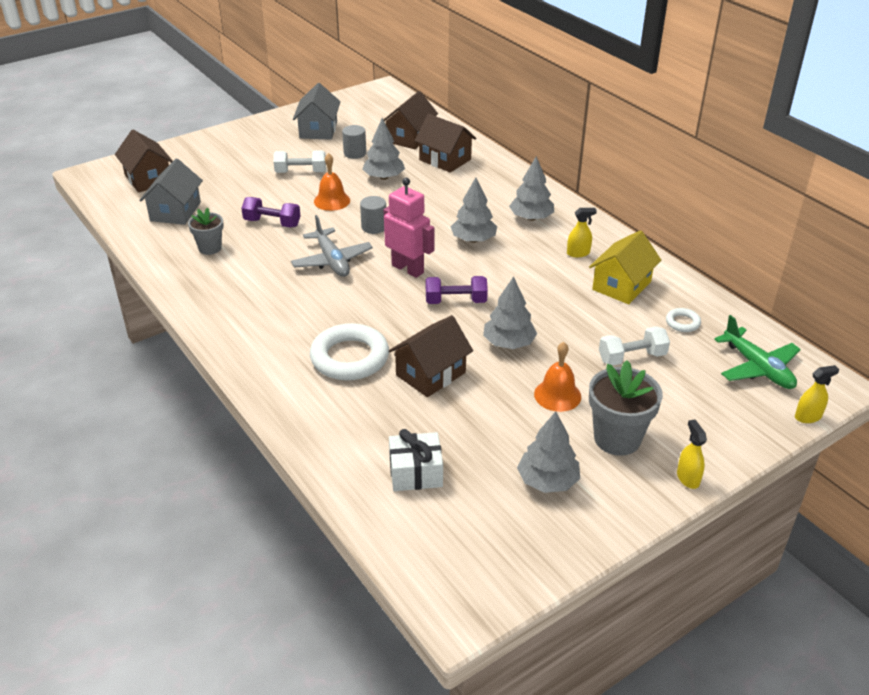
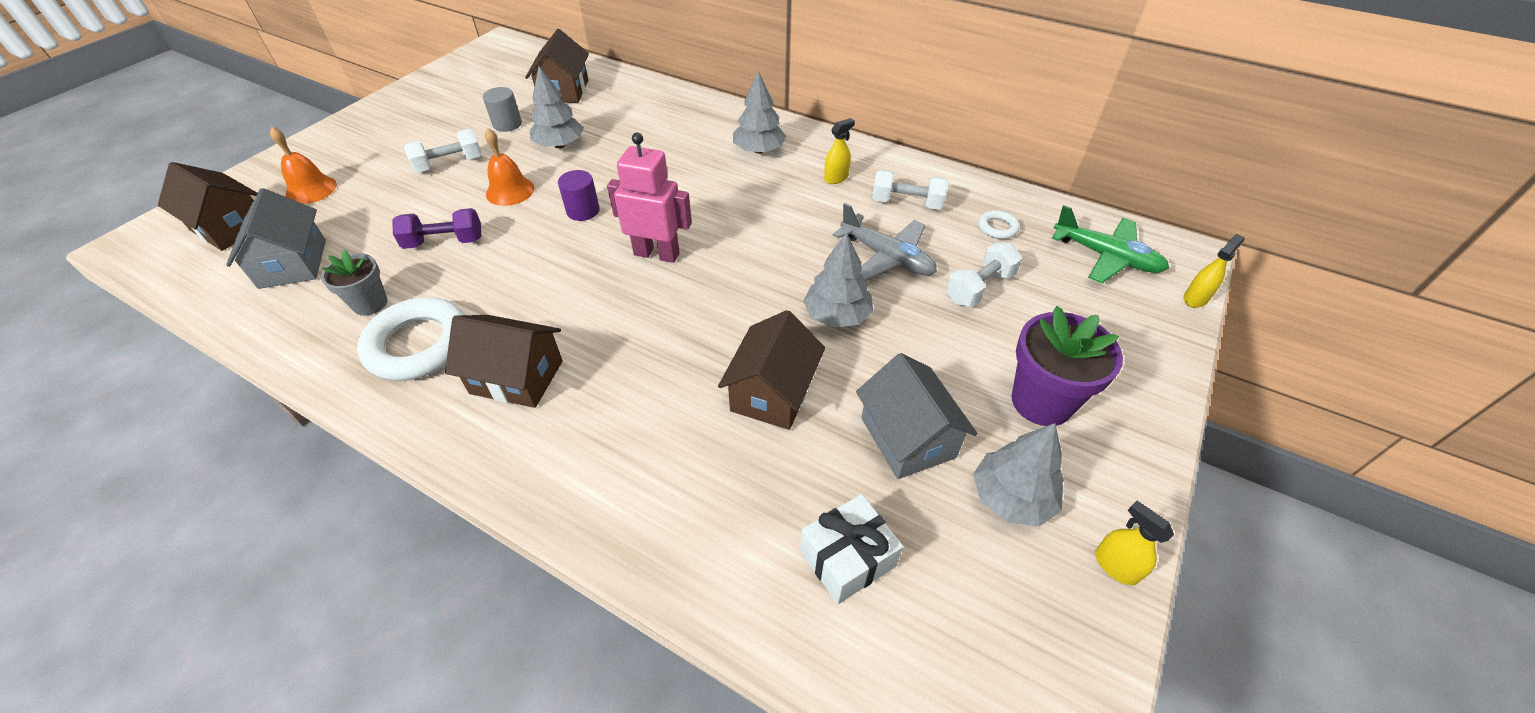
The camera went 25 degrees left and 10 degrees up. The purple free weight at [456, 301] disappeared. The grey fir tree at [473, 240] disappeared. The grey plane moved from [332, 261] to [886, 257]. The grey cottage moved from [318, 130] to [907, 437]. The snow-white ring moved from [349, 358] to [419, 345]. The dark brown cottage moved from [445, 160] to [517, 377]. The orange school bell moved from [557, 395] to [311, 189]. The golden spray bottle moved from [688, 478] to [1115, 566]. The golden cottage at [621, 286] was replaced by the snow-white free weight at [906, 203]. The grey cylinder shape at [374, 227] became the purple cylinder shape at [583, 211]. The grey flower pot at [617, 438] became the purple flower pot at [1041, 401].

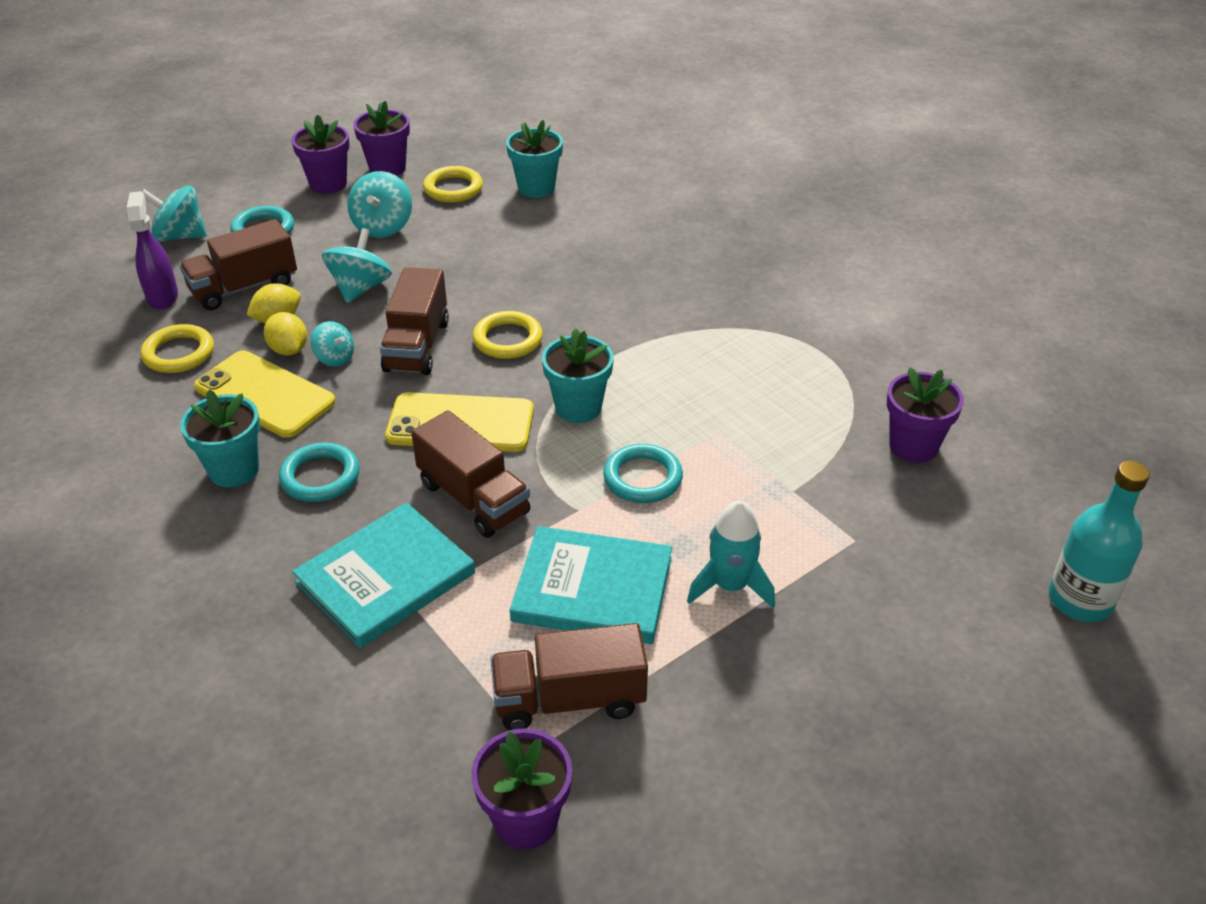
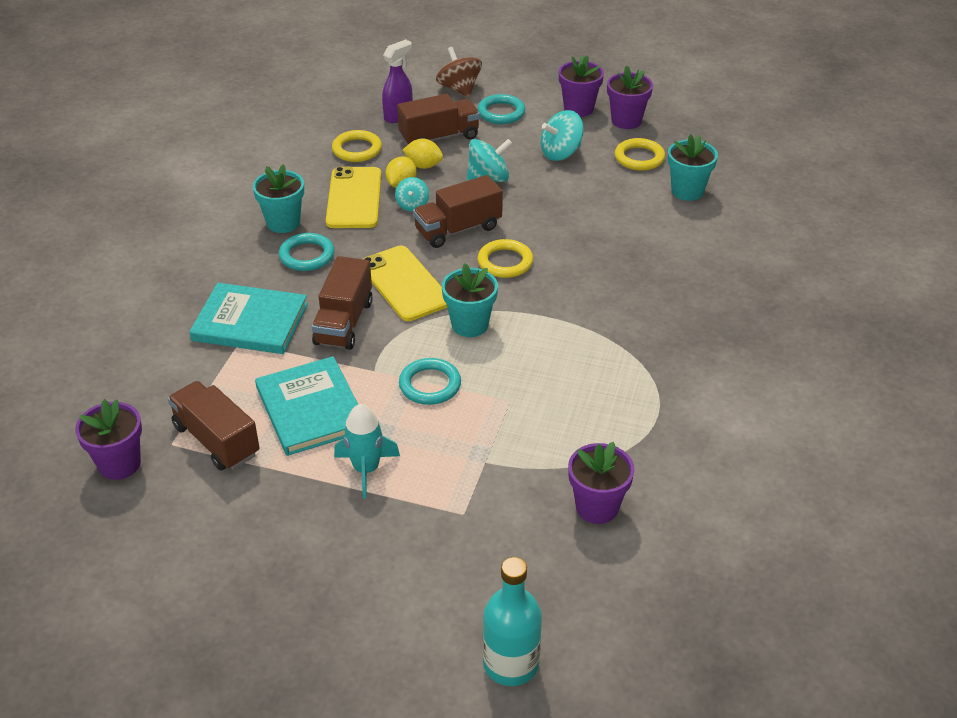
The camera went 55 degrees right and 0 degrees up. The teal spinning top at [180, 236] became the dark brown spinning top at [459, 89]. The dark brown toy truck at [244, 287] turned 135 degrees clockwise.

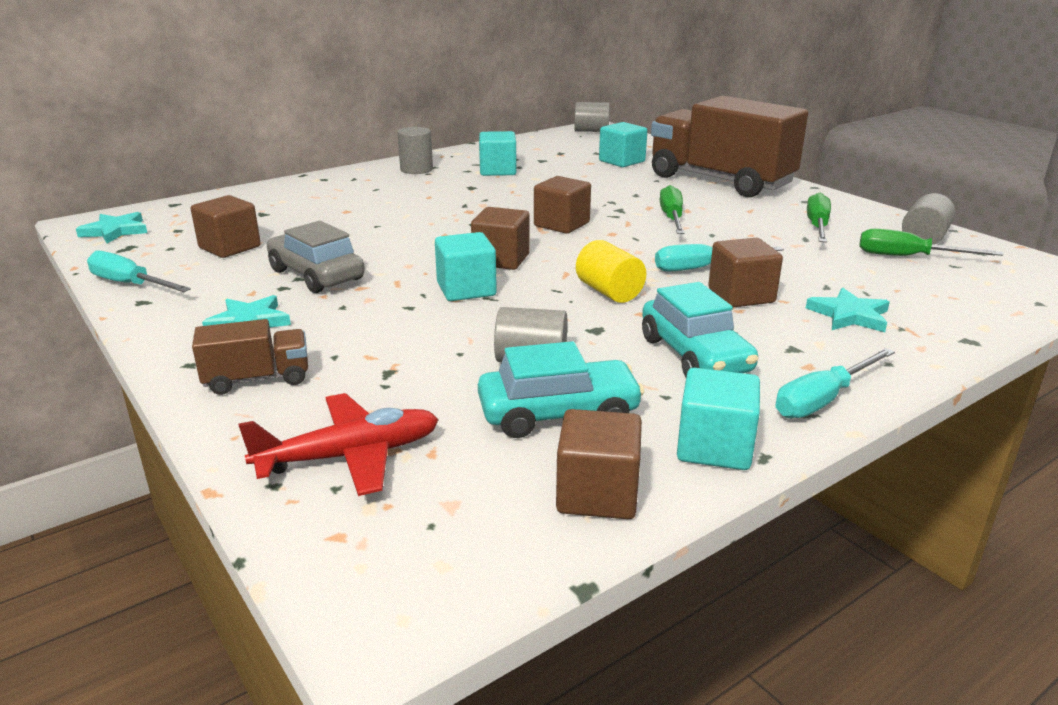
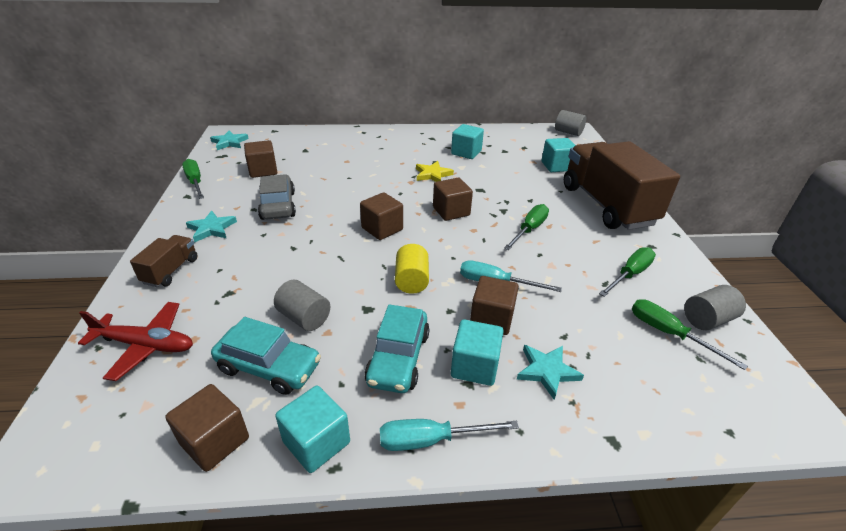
The camera went 30 degrees right and 10 degrees up. The grey cylinder shape at [416, 169] disappeared. The golden star at [432, 174] appeared. The teal solid cube moved from [466, 289] to [474, 366]. The teal hand screwdriver at [130, 284] became the green hand screwdriver at [195, 182]. The dark brown toy truck at [257, 379] turned 90 degrees counterclockwise.

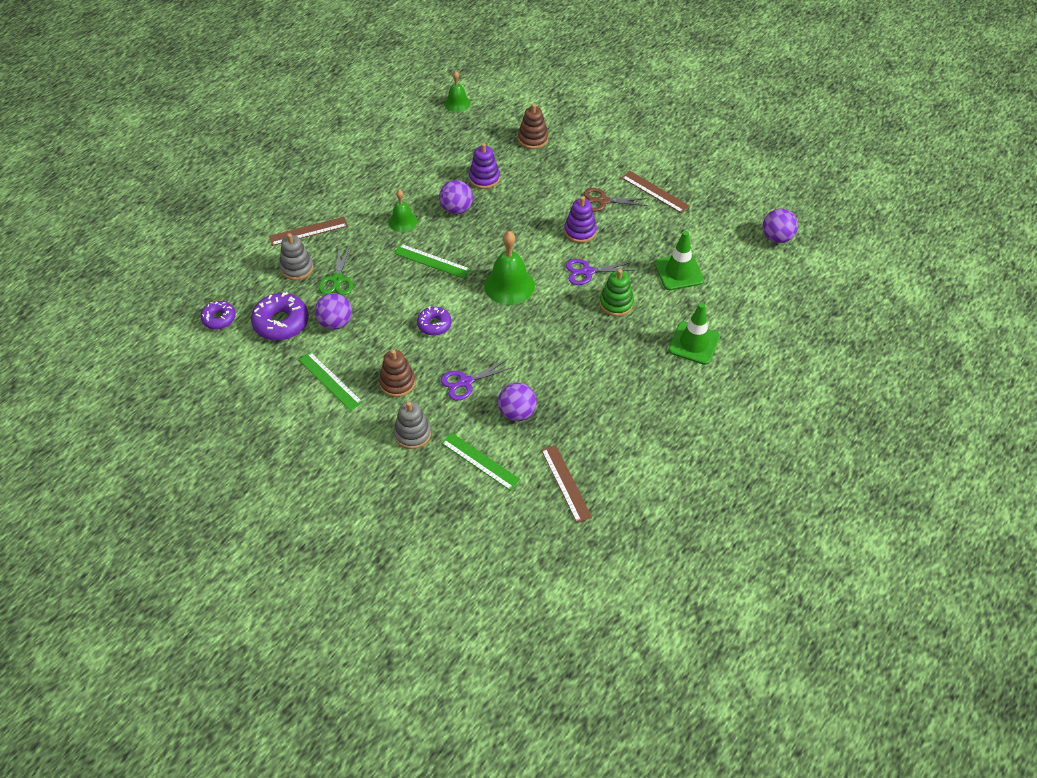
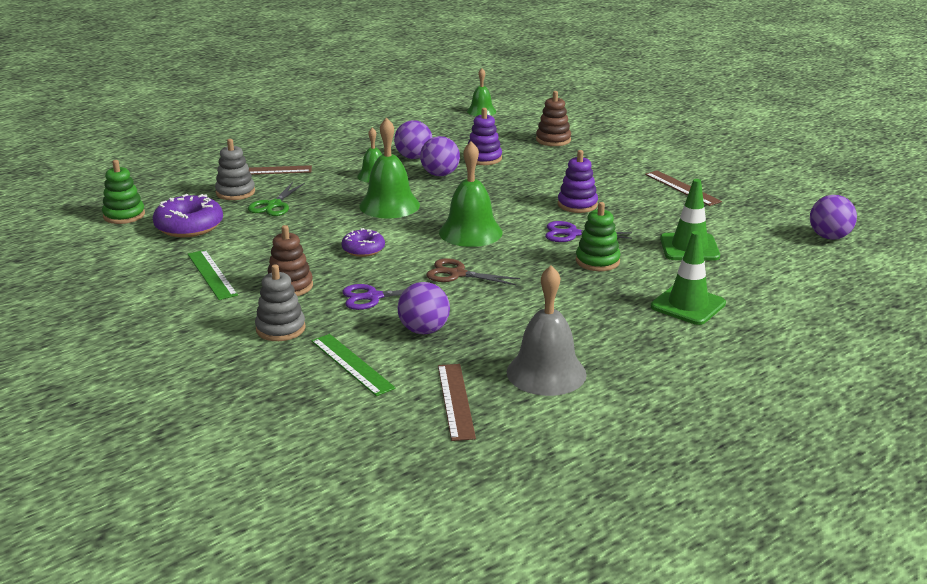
The camera went 15 degrees right and 25 degrees down. The grey school bell at [546, 373] appeared. The purple play ball moved from [335, 322] to [414, 157]. The dark brown pair of scissors moved from [603, 201] to [457, 274]. The purple doughnut at [219, 318] was replaced by the green ring stacker at [124, 215]. The green ruler at [432, 261] was replaced by the green school bell at [389, 205].

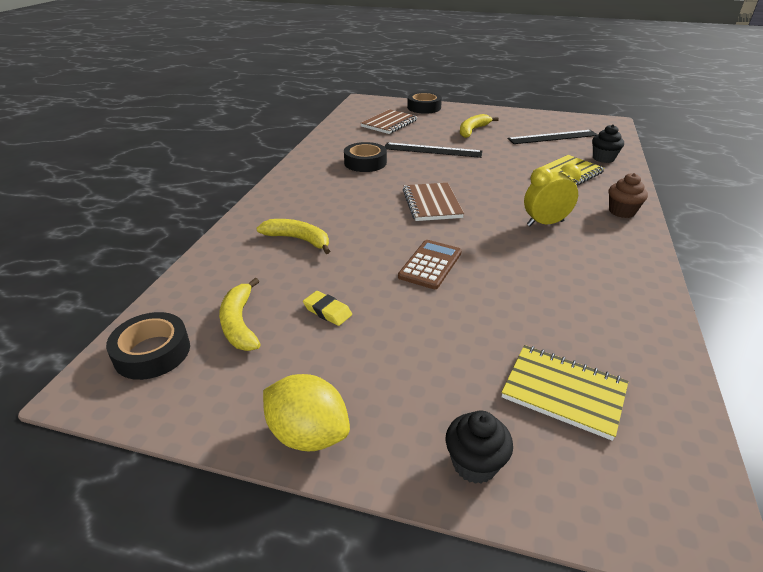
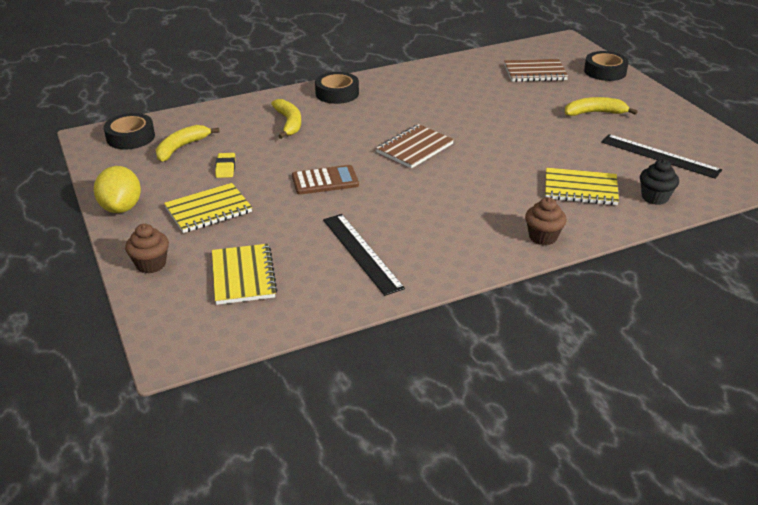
The camera went 50 degrees right and 0 degrees up. The golden bedside clock at [545, 223] disappeared. The golden exercise book at [208, 210] appeared. The jet-black roll of tape moved from [365, 163] to [337, 93]. The jet-black ruler moved from [432, 150] to [361, 253]. The jet-black muffin at [474, 464] became the dark brown muffin at [151, 264].

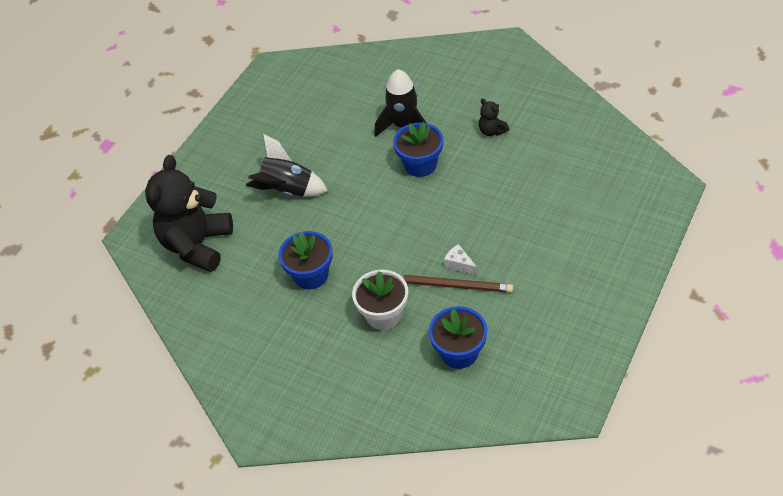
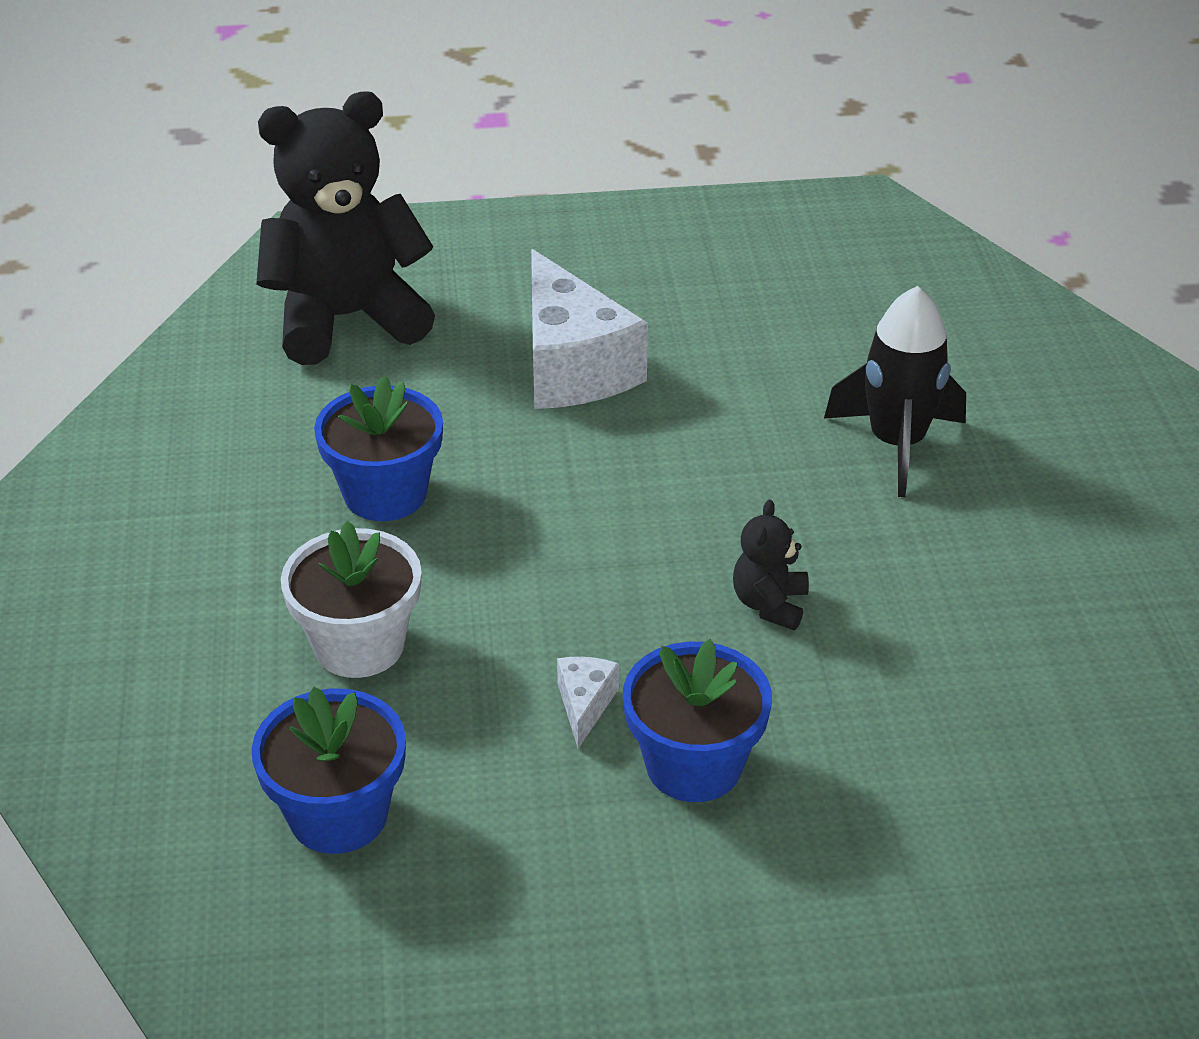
The camera went 50 degrees right and 10 degrees down. The dark brown pencil at [453, 285] disappeared. The cobalt flower pot moved from [420, 164] to [693, 765]. The jet-black stuffed bear moved from [492, 131] to [769, 604]. The jet-black spaceship at [287, 190] was replaced by the snow-white piece of cheese at [572, 366].

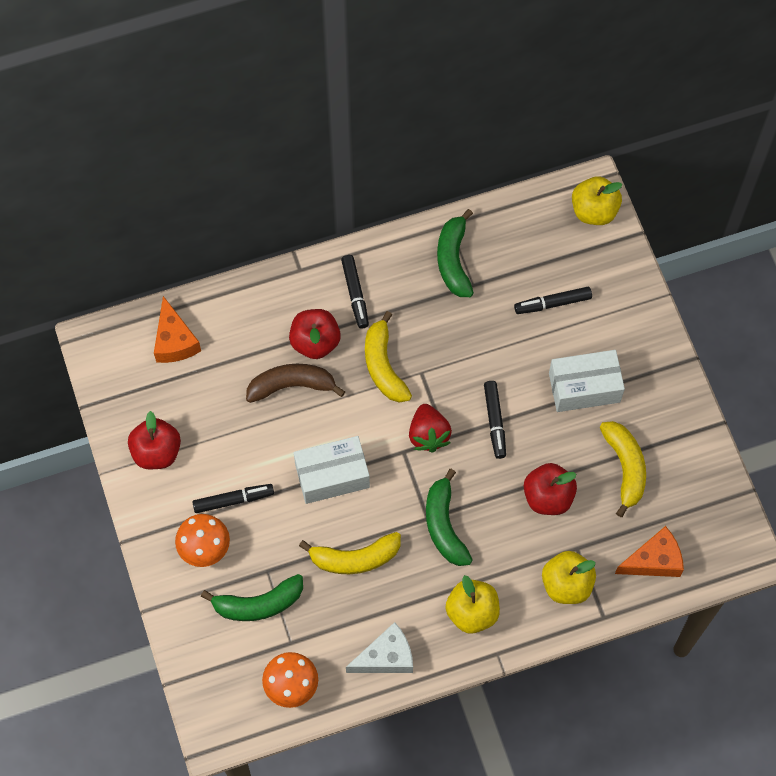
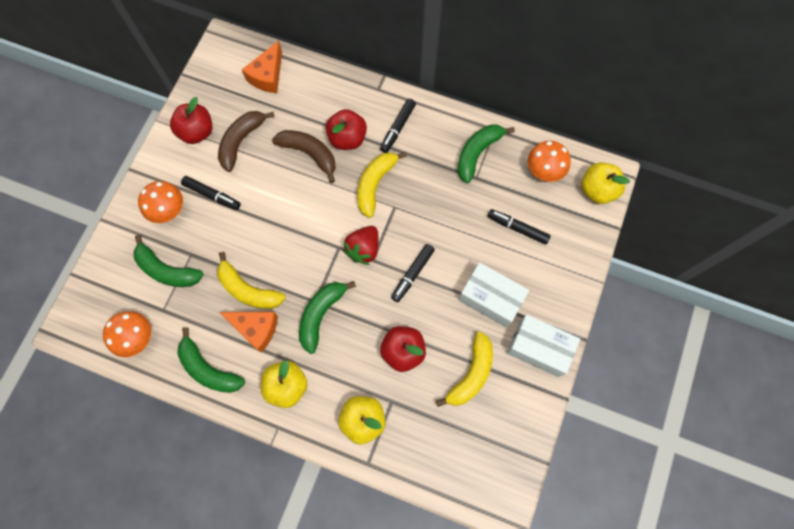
The camera went 40 degrees right and 5 degrees up. The dark brown toy banana at [241, 141] appeared. The orange mushroom at [543, 171] appeared. The snow-white box moved from [332, 476] to [538, 348]. The orange piece of cheese moved from [654, 560] to [255, 328]. The snow-white piece of cheese at [386, 657] was replaced by the green toy banana at [208, 369].

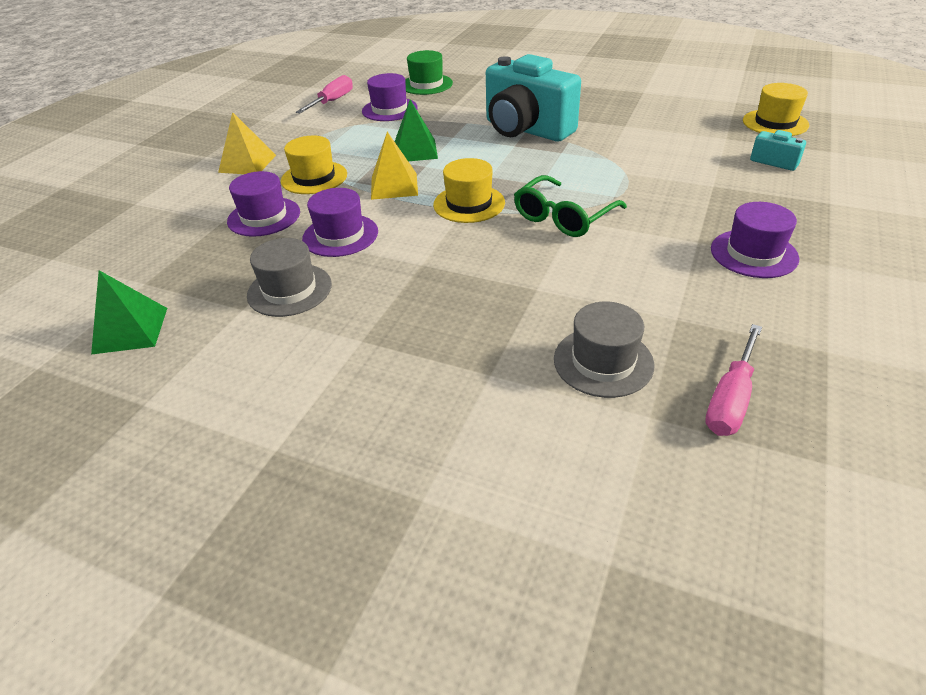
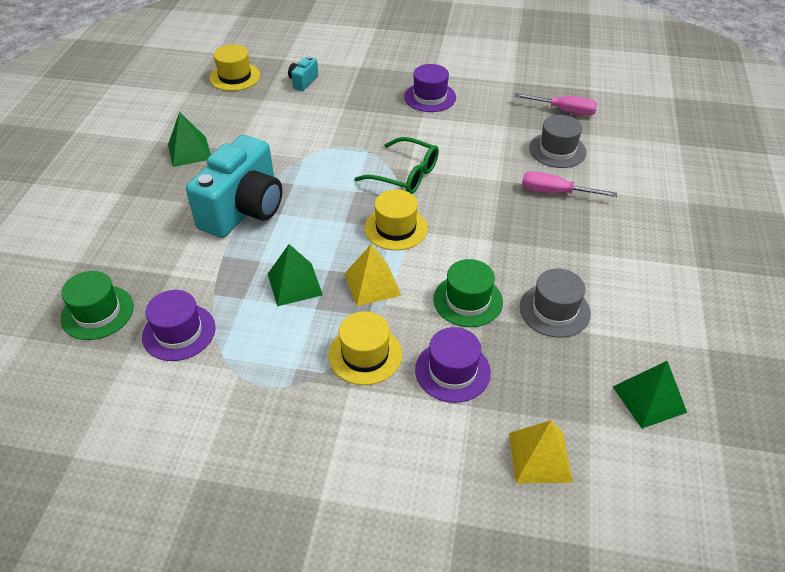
The camera went 105 degrees left and 5 degrees up. The green pyramid shape at [189, 151] appeared. The golden pyramid shape moved from [247, 163] to [540, 457]. The rose-pink hand screwdriver moved from [332, 101] to [555, 192]. The purple hat at [340, 235] became the green hat at [468, 300].

